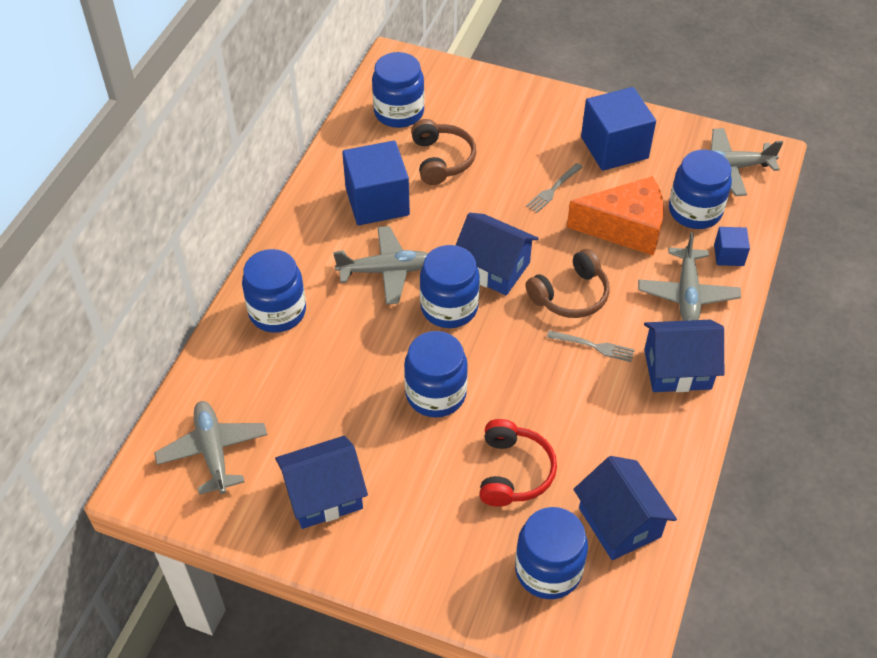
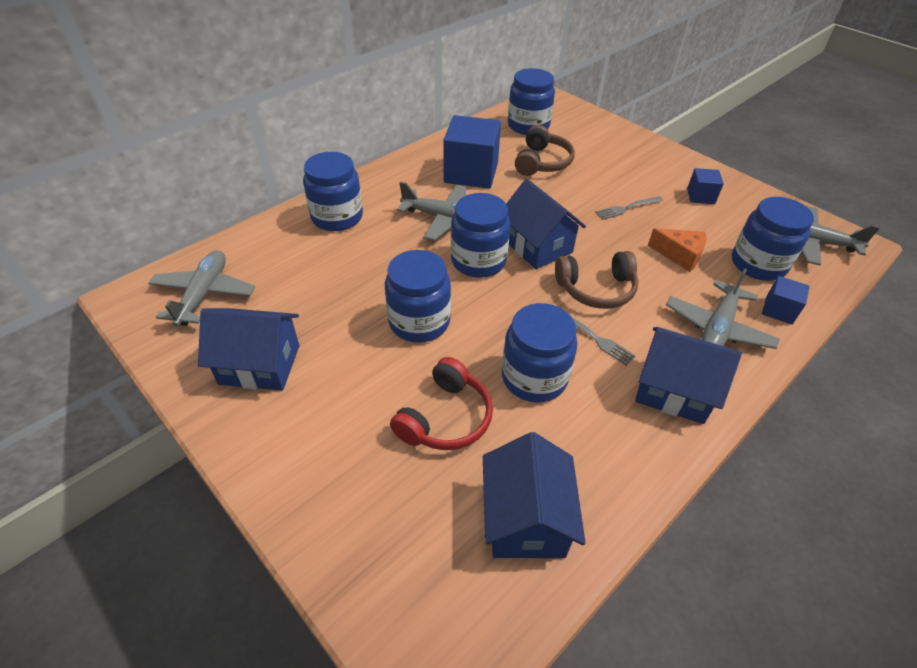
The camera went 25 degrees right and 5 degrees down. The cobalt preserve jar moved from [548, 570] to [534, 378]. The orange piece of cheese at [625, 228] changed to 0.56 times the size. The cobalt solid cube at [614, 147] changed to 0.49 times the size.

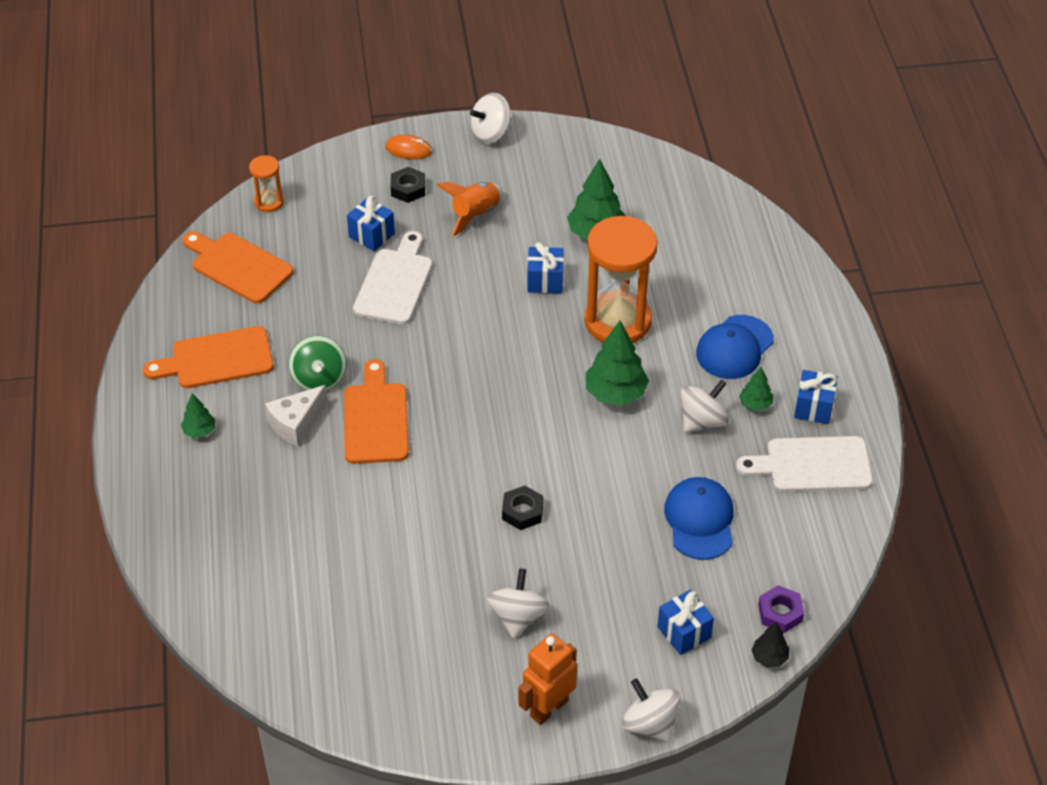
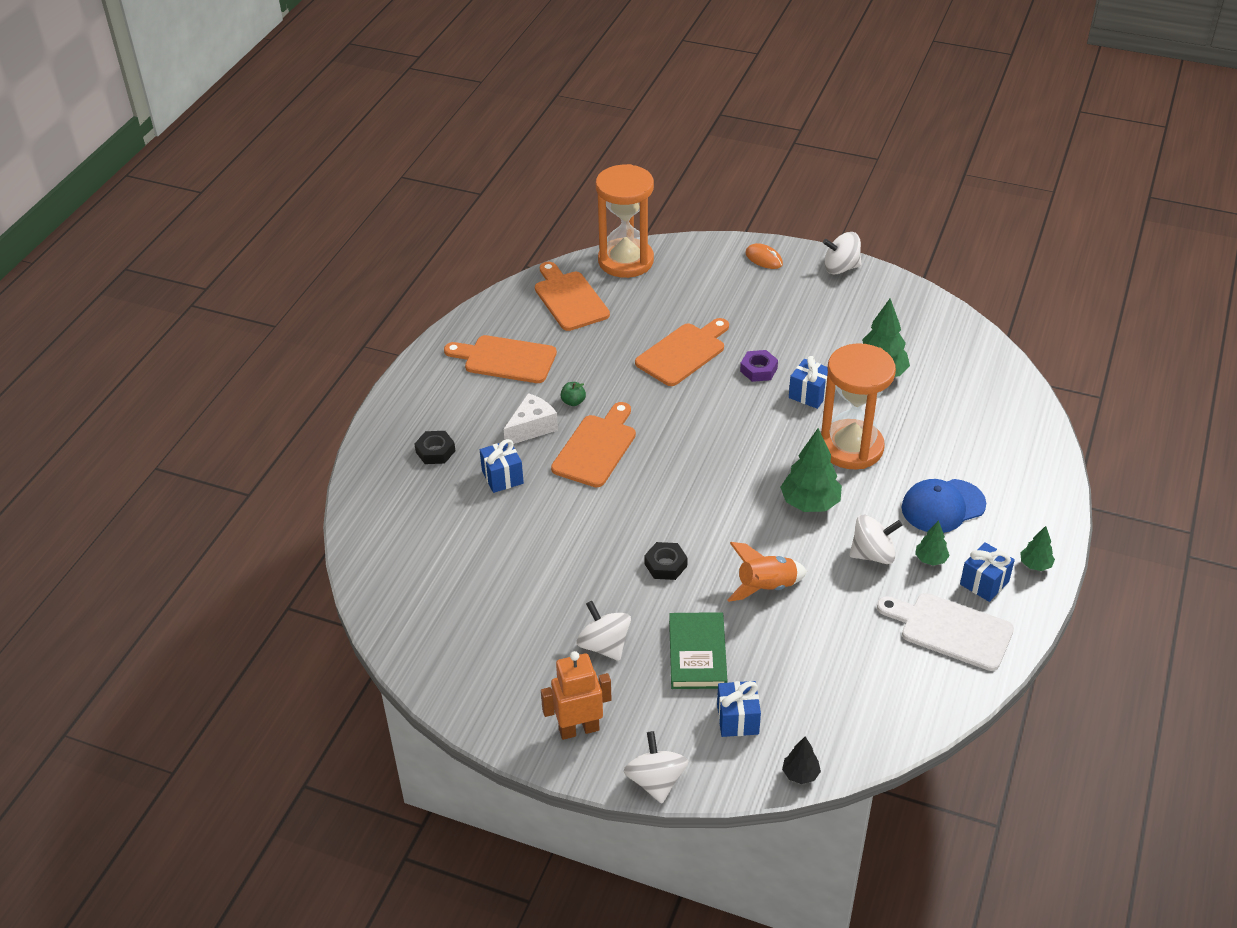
The camera went 30 degrees right and 5 degrees down. The cobalt peaked cap at [700, 520] disappeared. The green hardcover at [697, 654] appeared. The green fir tree moved from [199, 431] to [1035, 565]. The cobalt gift moved from [371, 235] to [502, 477]. The jet-black hexagon nut moved from [408, 189] to [435, 451]. The orange spaceship moved from [475, 215] to [766, 587]. The purple hexagon nut moved from [780, 613] to [758, 370]. The green spinning top at [319, 379] was replaced by the green apple at [573, 402]. The snow-white cutting board at [395, 283] became the orange cutting board at [683, 353]. The snow-white piece of cheese at [296, 423] turned 150 degrees clockwise. The snow-white spinning top at [518, 617] turned 75 degrees counterclockwise. The orange hourglass at [269, 202] changed to 2.16 times the size.

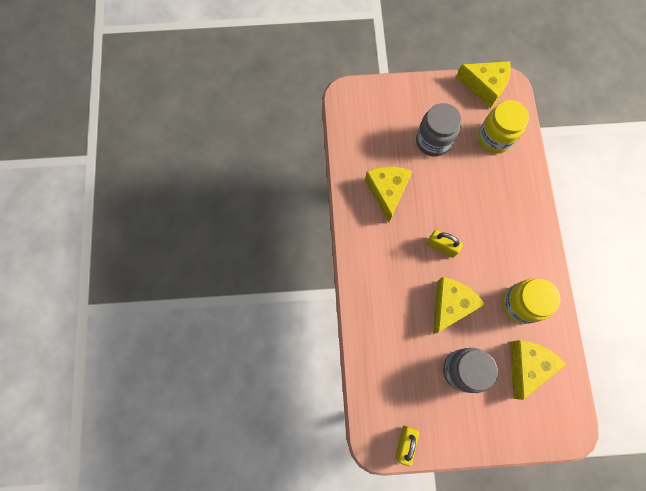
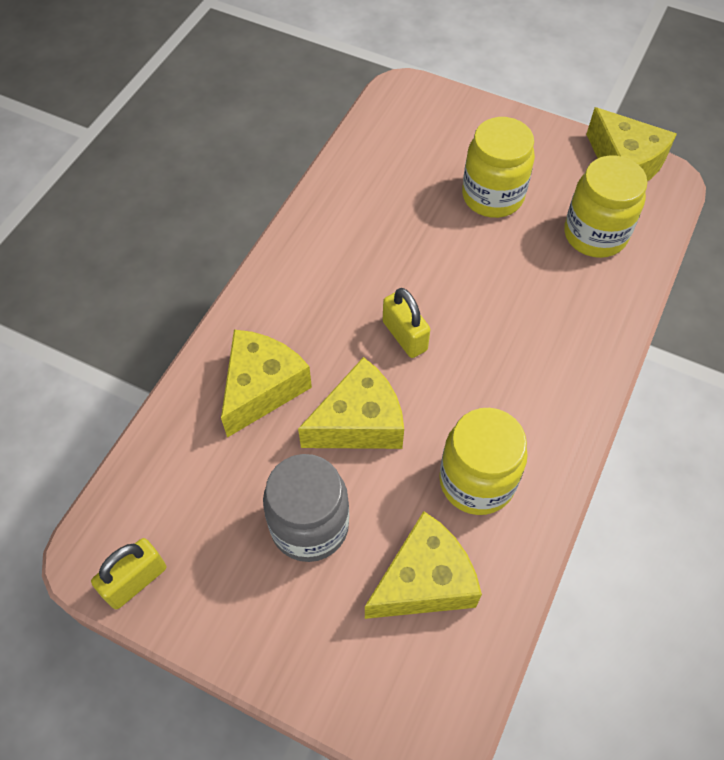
The camera went 30 degrees right and 15 degrees down. The golden piece of cheese moved from [387, 191] to [262, 388]. The grey preserve jar at [433, 141] became the golden preserve jar at [492, 196].

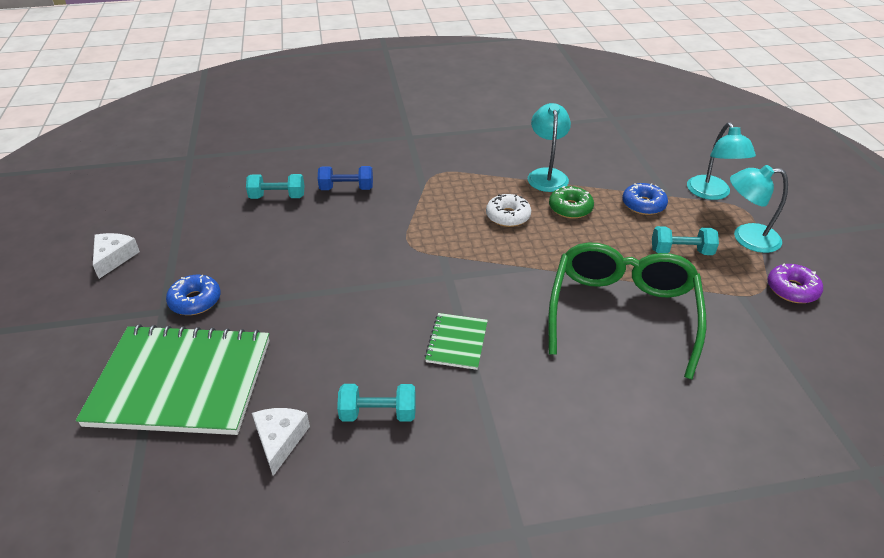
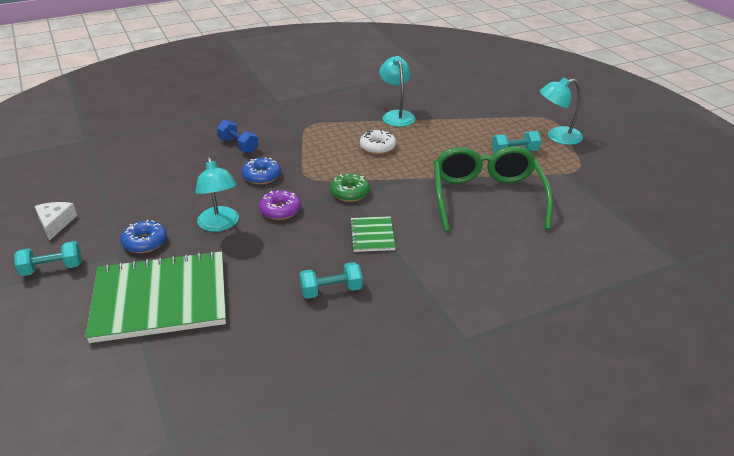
The camera went 15 degrees left and 5 degrees down. The snow-white piece of cheese at [280, 440] disappeared. The teal free weight moved from [277, 197] to [52, 269]. The green doughnut moved from [570, 208] to [349, 193]. The cobalt doughnut moved from [643, 205] to [261, 176]. The teal reading lamp moved from [711, 193] to [220, 225]. The purple doughnut moved from [792, 289] to [280, 210]. The cobalt free weight at [346, 188] turned 60 degrees clockwise.

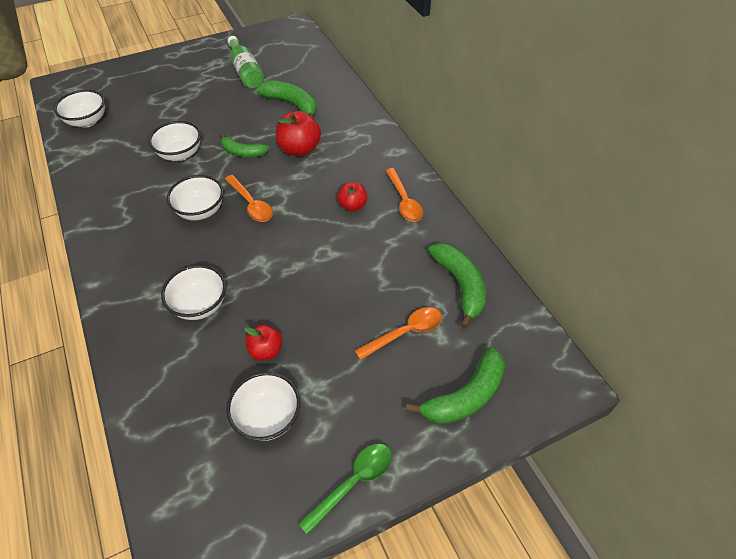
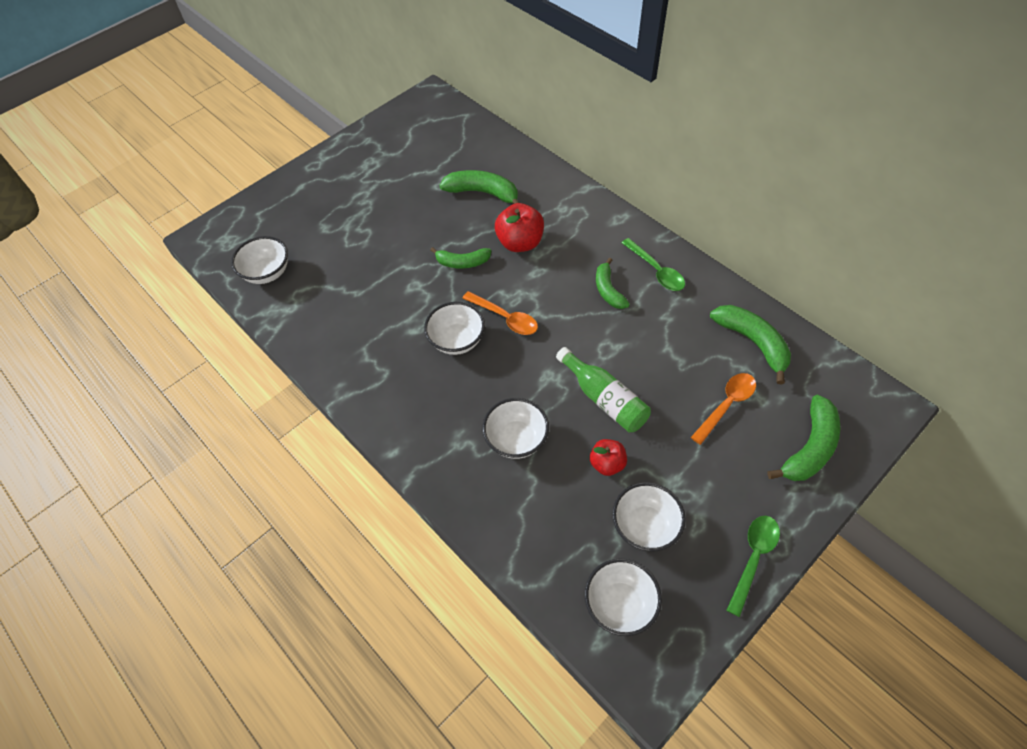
The camera went 15 degrees left and 5 degrees up. The snow-white bowl moved from [180, 154] to [620, 604]. The green flask moved from [246, 71] to [604, 399]. The red apple at [352, 206] was replaced by the green toy banana at [608, 290]. The orange teaspoon at [404, 201] became the green teaspoon at [656, 270].

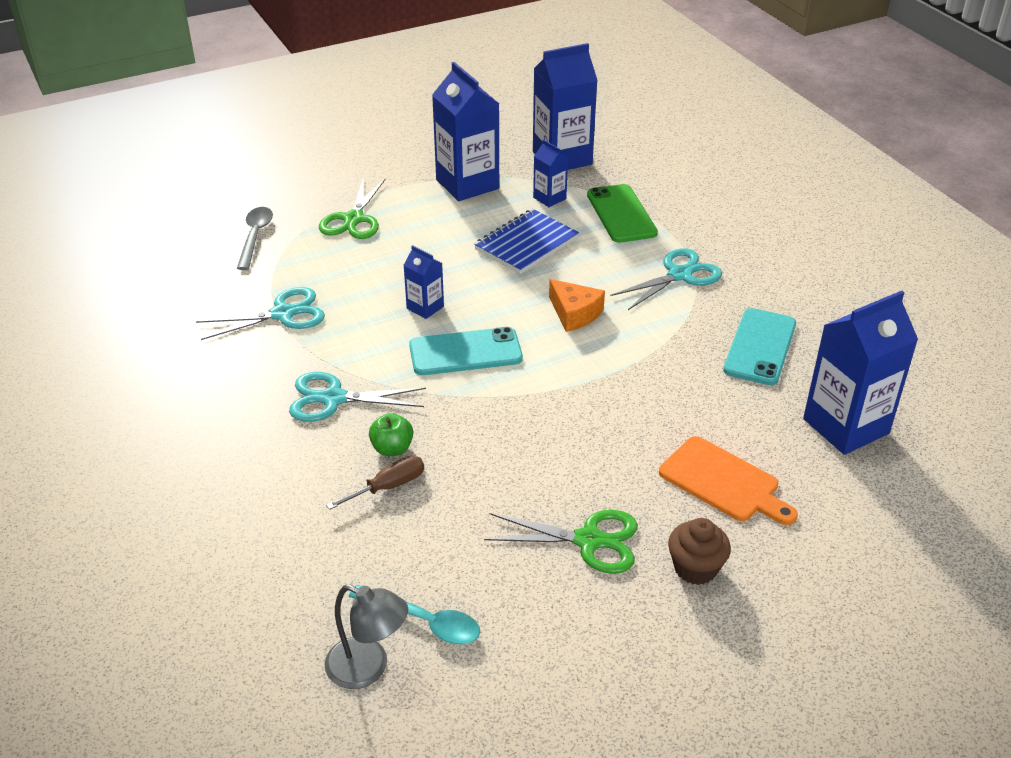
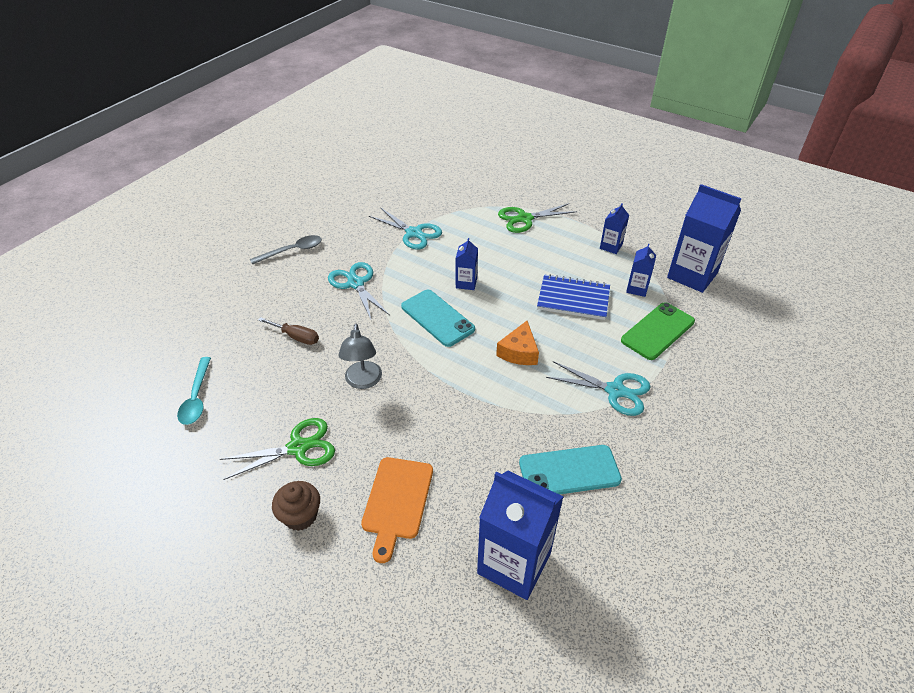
The camera went 60 degrees right and 5 degrees up. The green apple at [392, 448] disappeared. The grey teaspoon moved from [255, 237] to [292, 251]. The grey reading lamp moved from [368, 668] to [363, 381]. The green pair of scissors at [589, 540] turned 90 degrees counterclockwise. The cobalt juice carton at [467, 184] changed to 0.50 times the size.

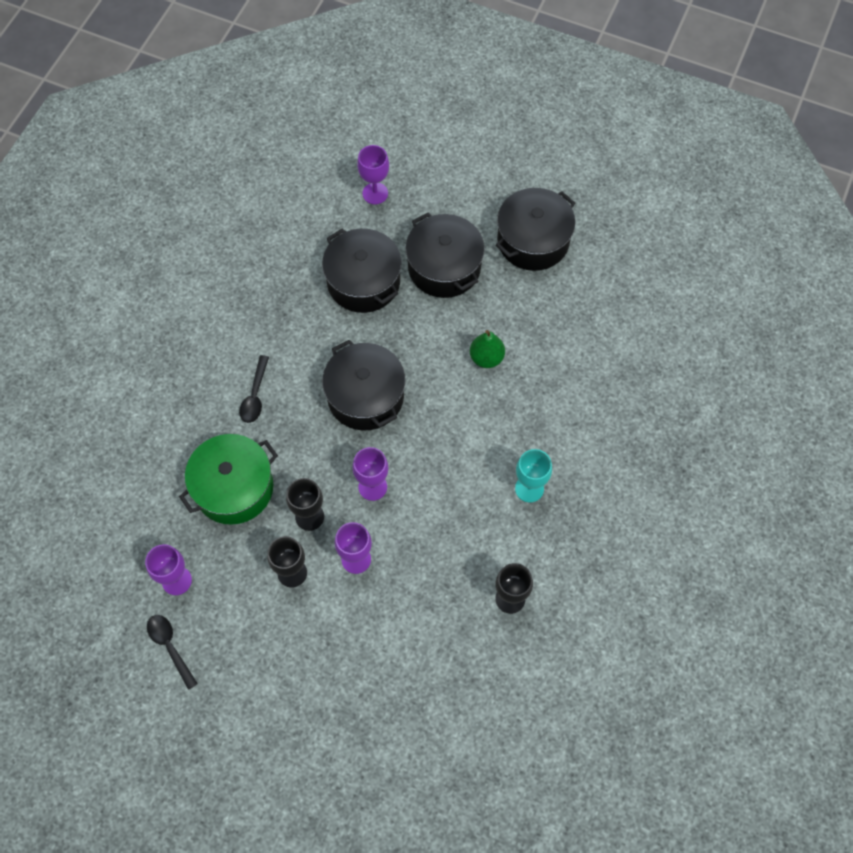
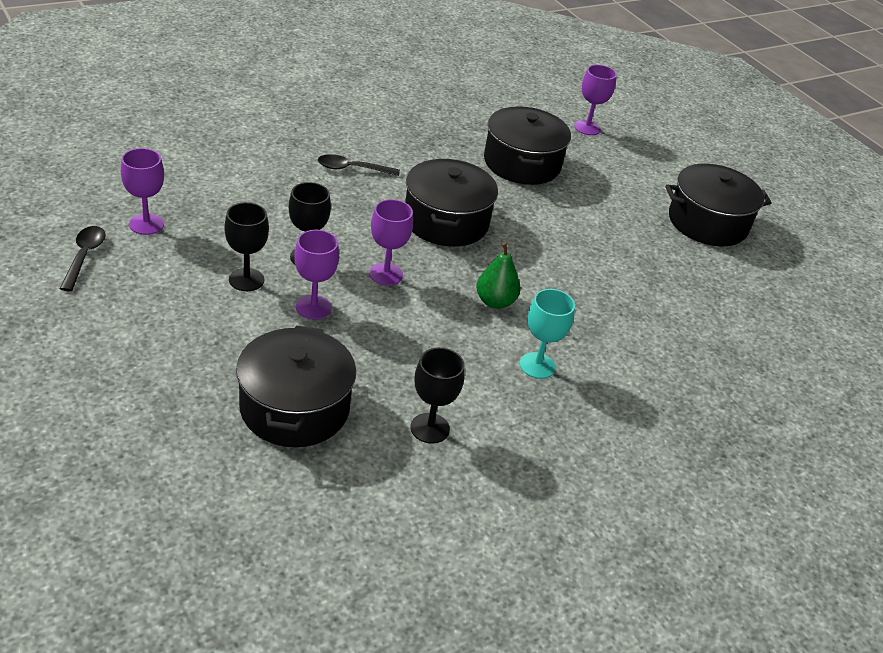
The camera went 30 degrees right and 25 degrees down. The green cooking pot at [234, 487] disappeared. The jet-black cooking pot moved from [444, 267] to [295, 408]. The green pear moved from [486, 358] to [495, 302]. The jet-black teaspoon at [255, 395] turned 45 degrees clockwise.

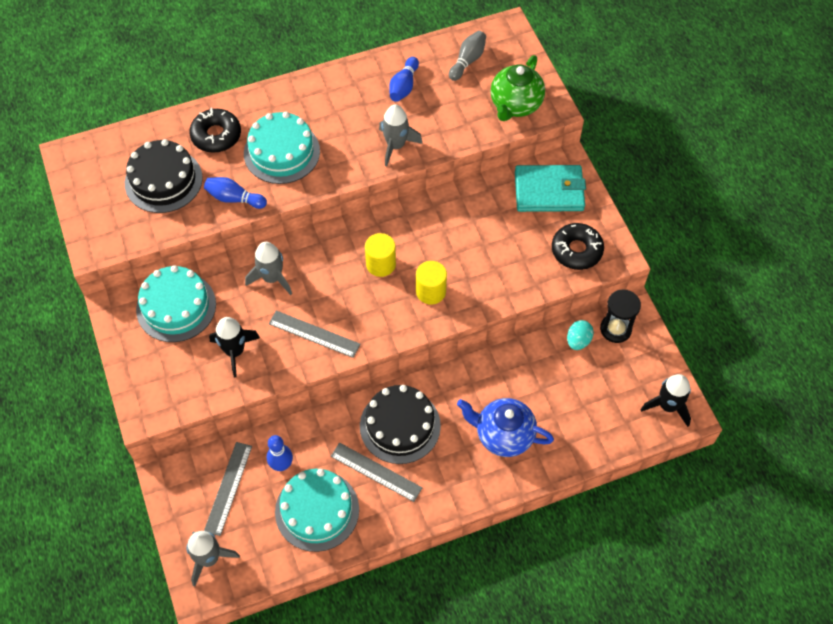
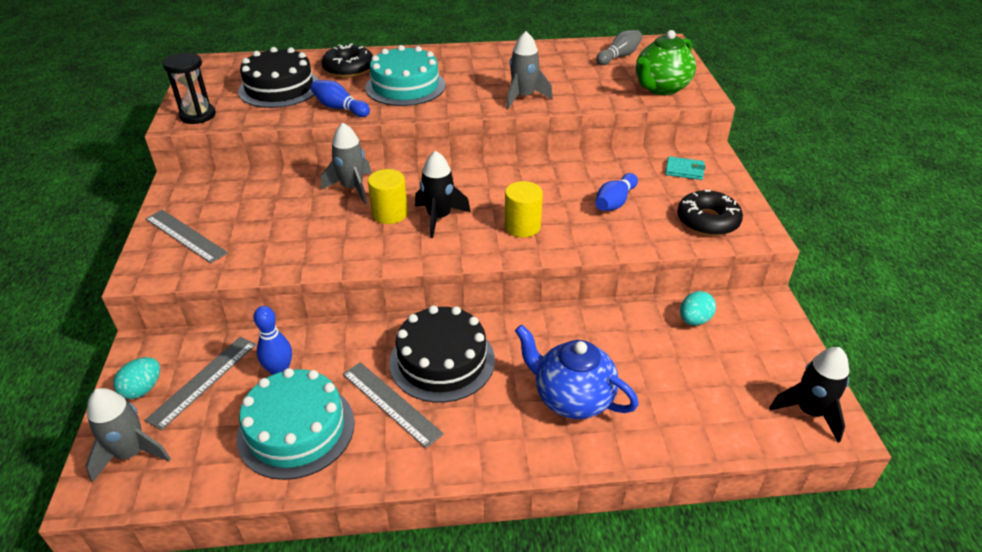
The camera went 15 degrees right and 20 degrees down. The teal layer cake at [176, 307] disappeared. The teal egg shape at [143, 389] appeared. The jet-black spaceship moved from [235, 351] to [439, 218]. The grey ruler moved from [314, 334] to [185, 236]. The golden cylinder shape moved from [381, 264] to [390, 213]. The cobalt bowling pin moved from [403, 86] to [615, 202]. The jet-black hourglass moved from [615, 329] to [198, 115]. The teal card wallet at [549, 191] changed to 0.48 times the size.

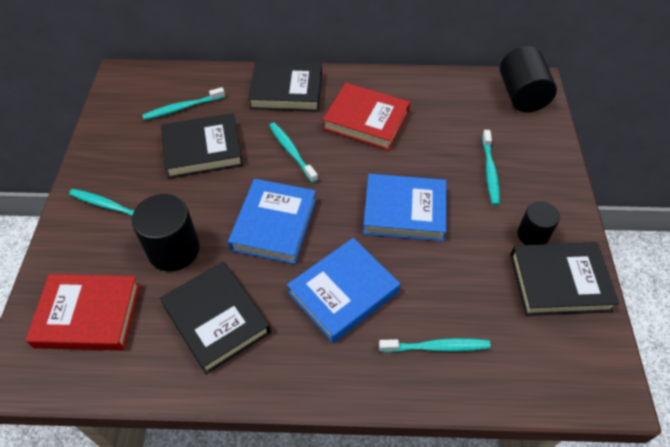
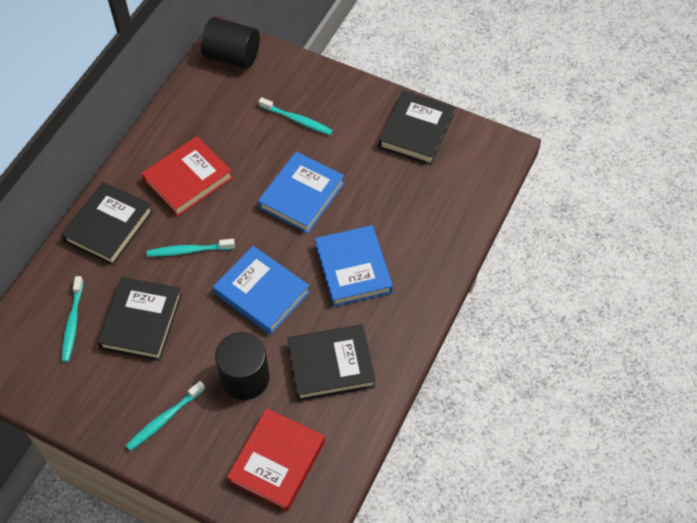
The camera went 65 degrees left and 5 degrees up. The teal toothbrush at [436, 347] disappeared. The jet-black cylinder shape at [532, 235] disappeared.

